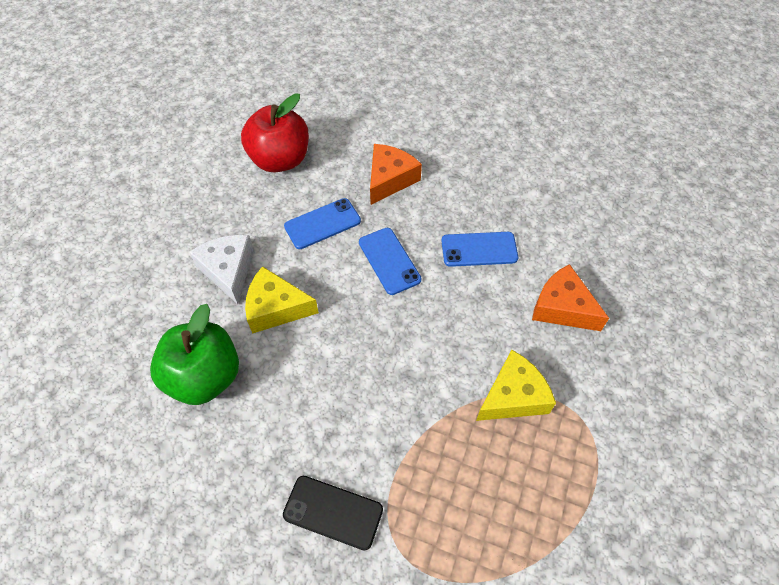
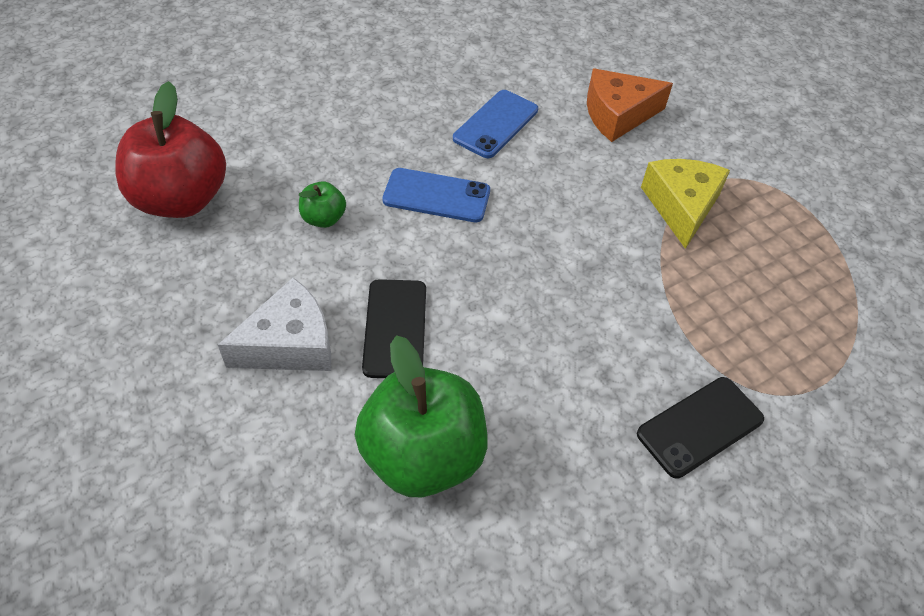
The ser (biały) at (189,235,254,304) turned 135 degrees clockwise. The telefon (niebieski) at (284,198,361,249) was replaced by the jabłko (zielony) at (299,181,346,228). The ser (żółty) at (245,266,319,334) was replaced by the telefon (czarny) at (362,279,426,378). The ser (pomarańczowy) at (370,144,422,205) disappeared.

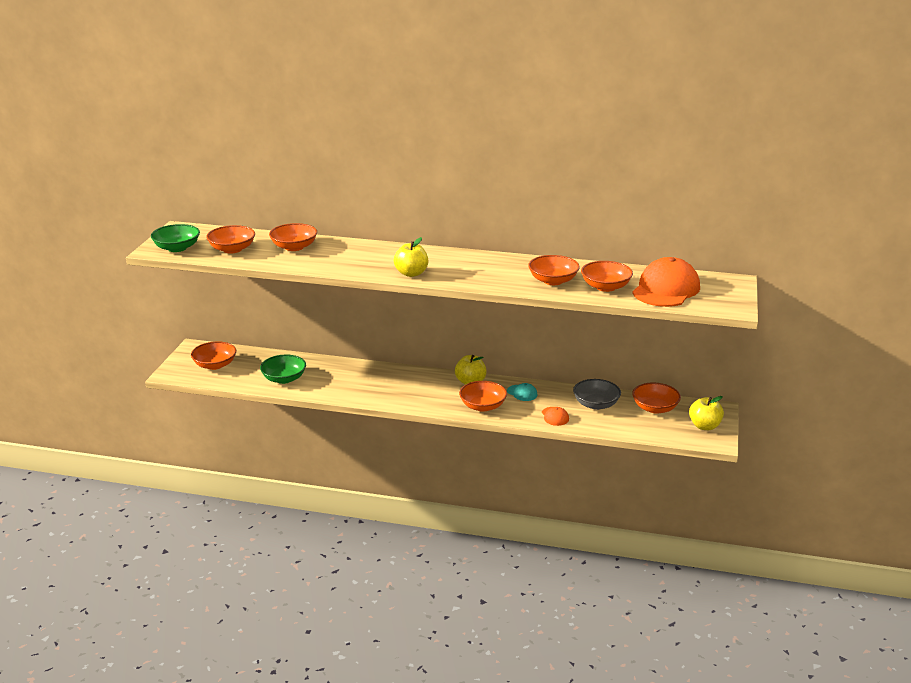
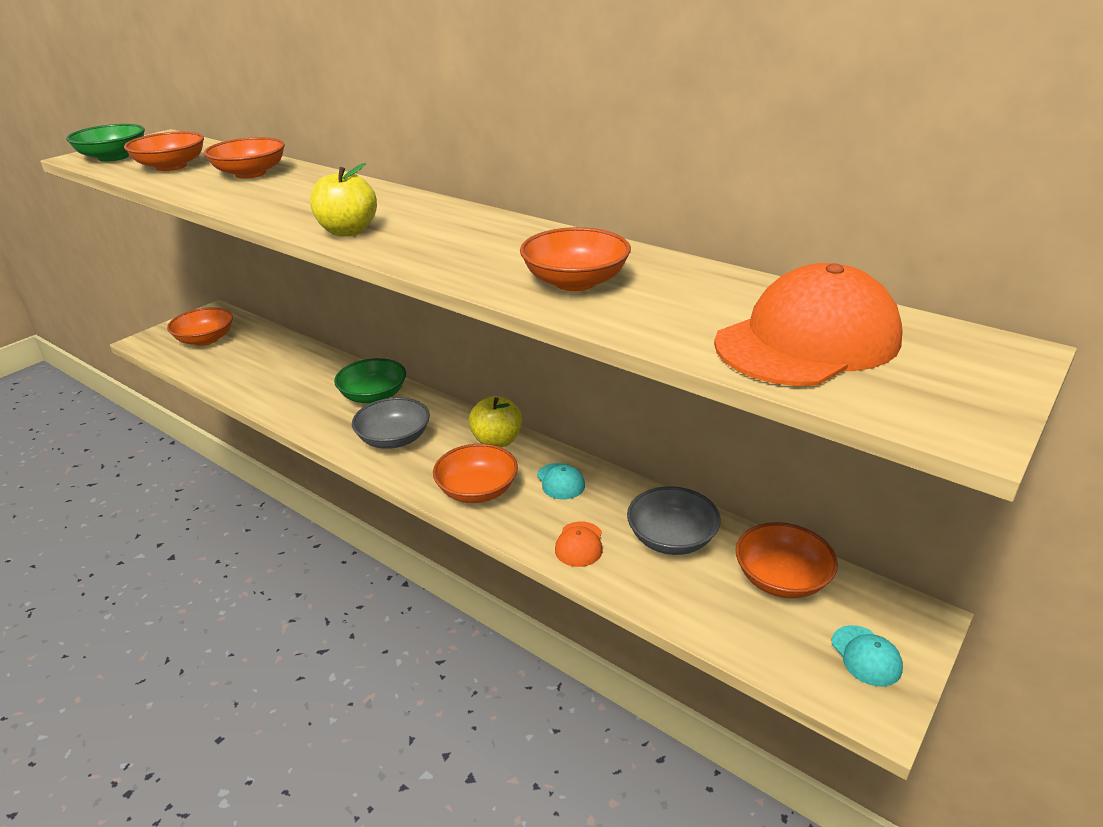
The miska (zielony) moved from (260,355,306,384) to (334,358,406,404). The miska (szary) at (352,397,430,449) appeared. The jabłko (żółty) at (689,396,724,430) was replaced by the czapka (turkusowy) at (832,625,903,686). The miska (pomarańczowy) at (581,261,633,292) disappeared.

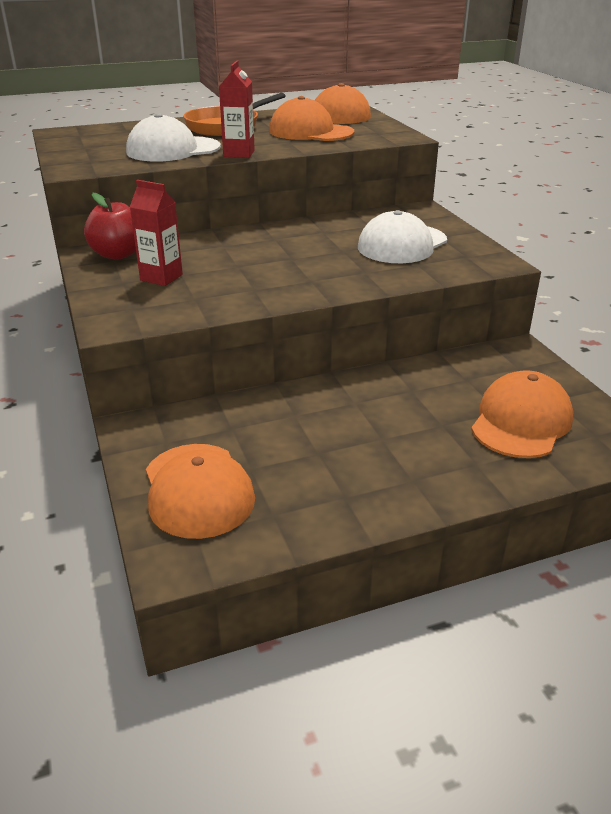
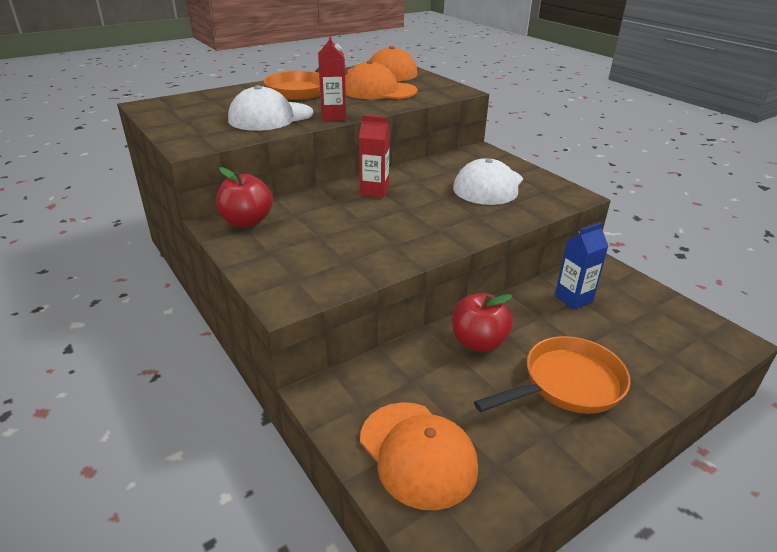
The karton mleka (czerwony) moved from (130,180,183,286) to (359,115,390,198). The jabłko (czerwony) at (452,293,513,352) appeared. The patelnia (pomarańczowy) at (474,336,630,414) appeared. The karton mleka (niebieski) at (555,222,608,310) appeared. The czapka (pomarańczowy) at (471,370,574,458) disappeared.

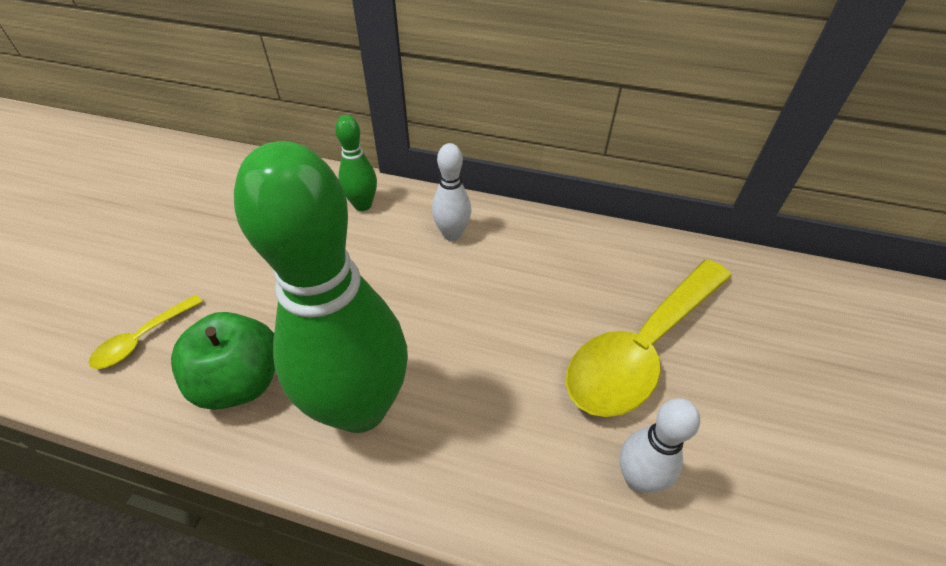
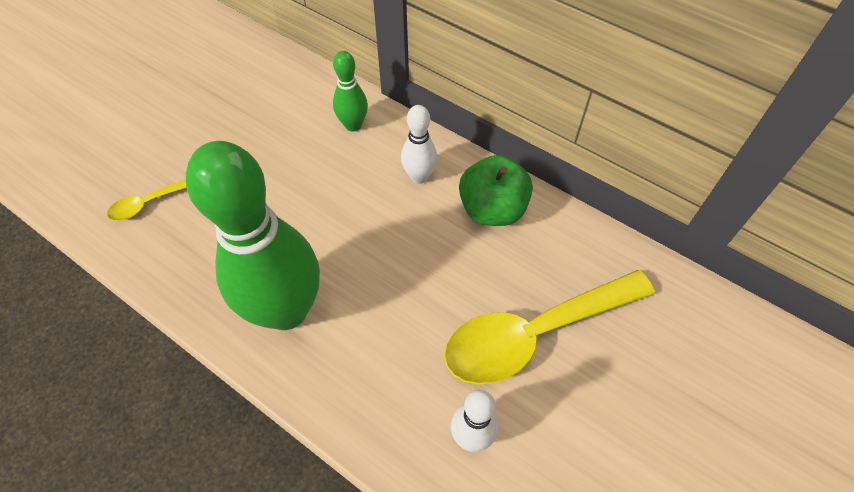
The jabłko (zielony) moved from (171,312,275,410) to (459,155,533,226).

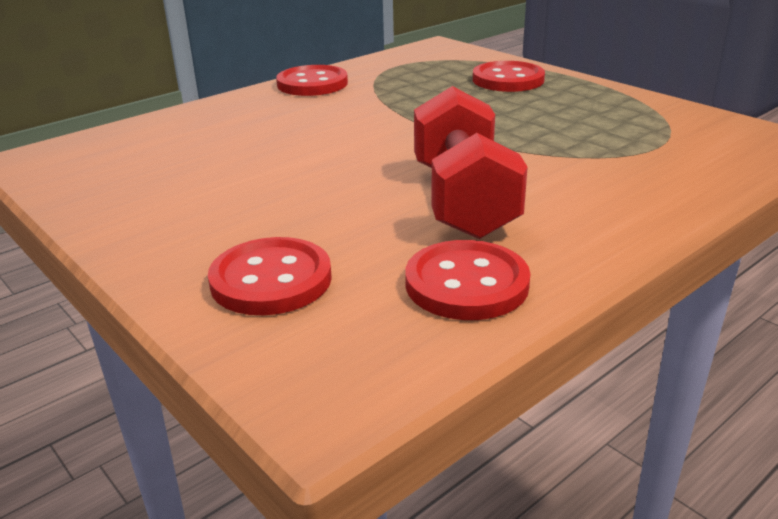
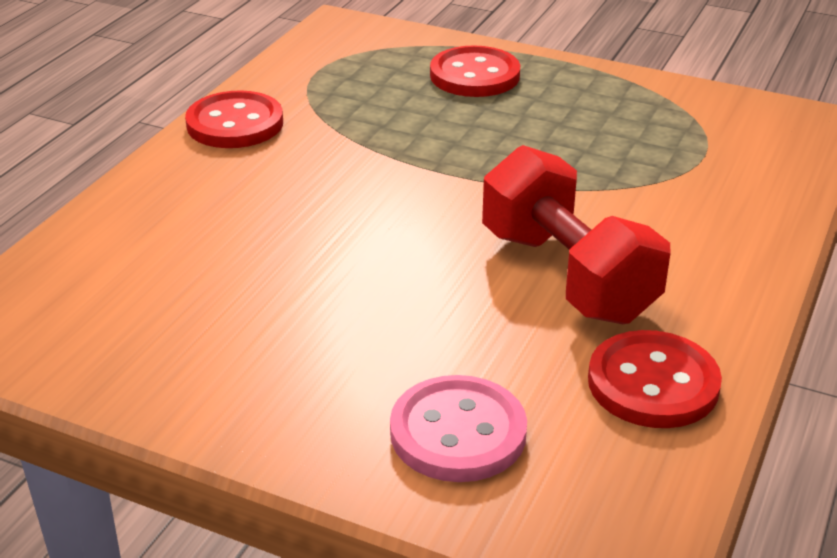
The guzik (czerwony) at (208,237,332,315) became the guzik (różowy) at (390,375,527,482).

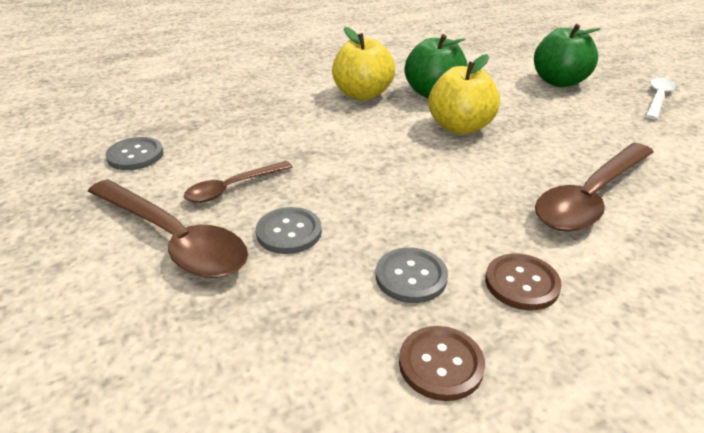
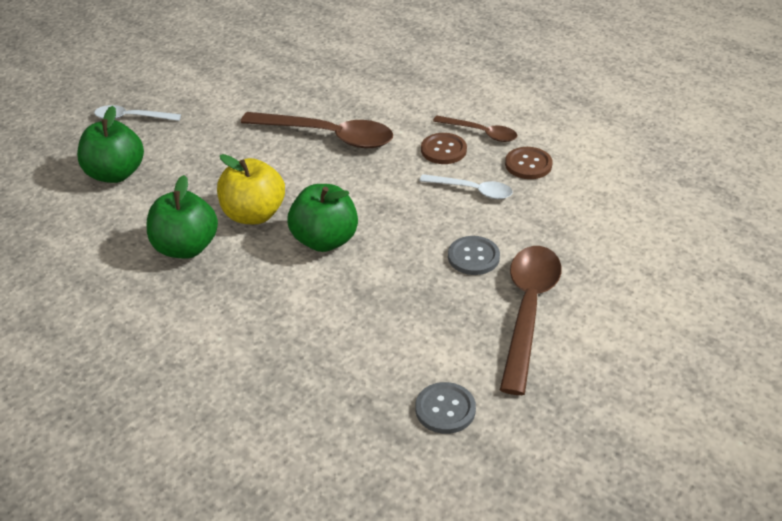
The jabłko (zielony) at (287,184,358,252) appeared. The guzik (szary) at (376,247,448,303) was replaced by the łyżka (biały) at (419,174,513,199). The łyżka (brązowy) moved from (184,161,292,203) to (433,116,517,142). The jabłko (żółty) at (332,27,395,100) disappeared.

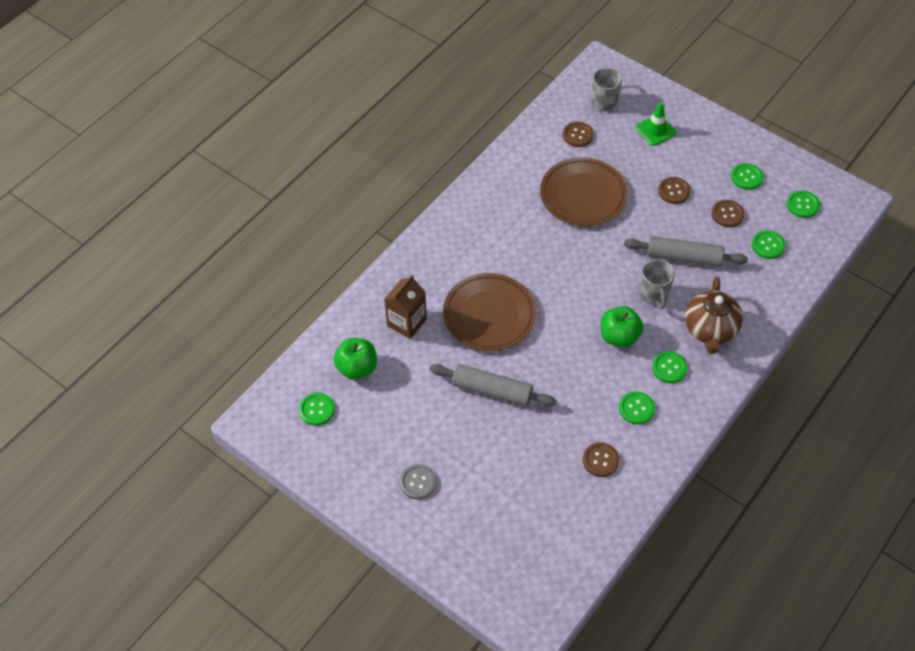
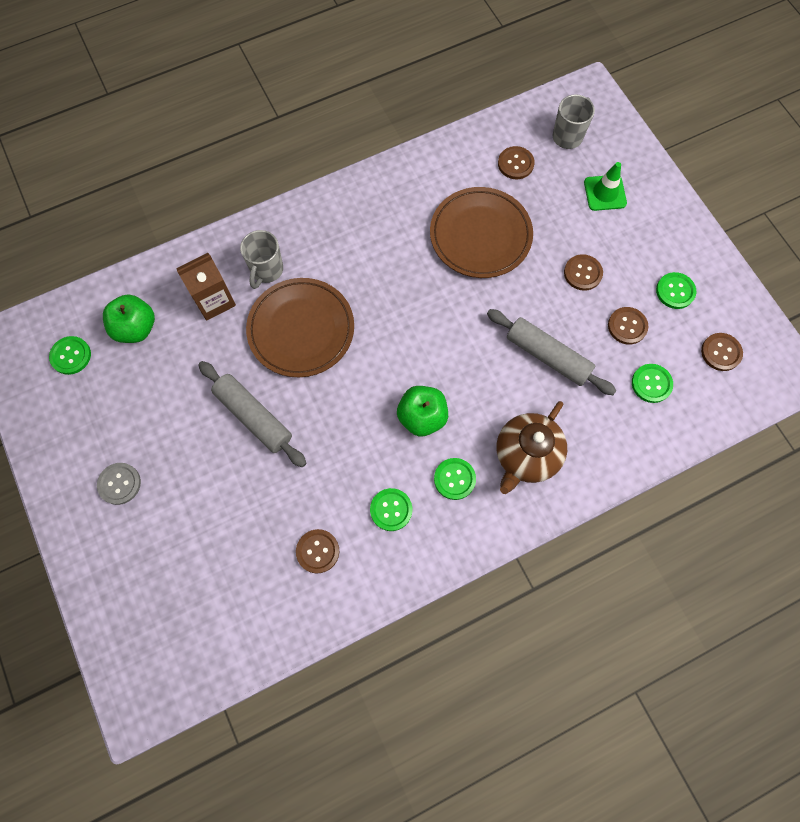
The kubek (szary) moved from (639,259,675,309) to (240,230,283,289). The guzik (zielony) at (787,191,820,218) became the guzik (brązowy) at (701,333,743,371).

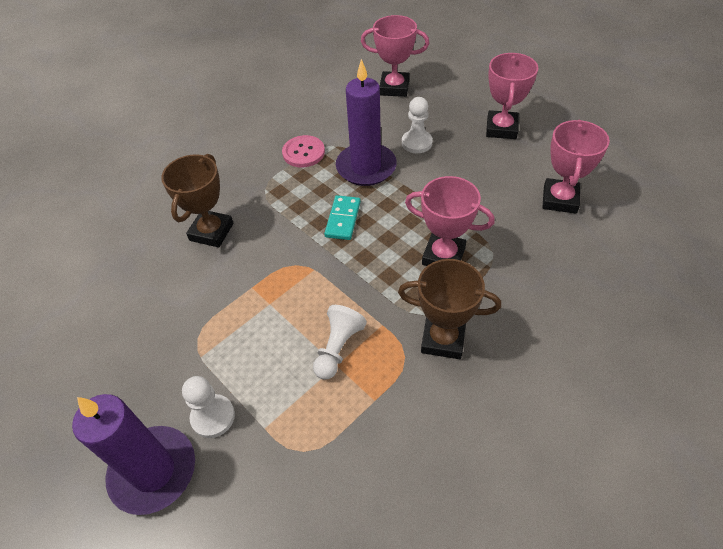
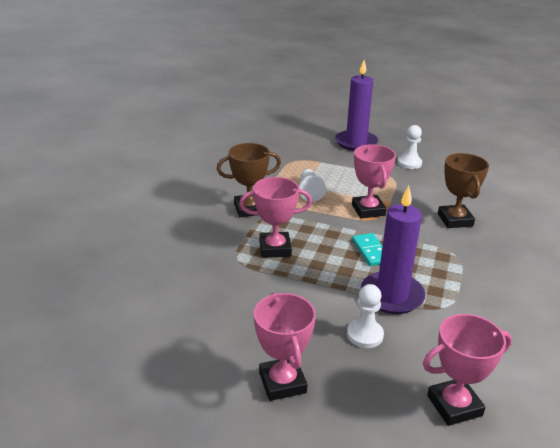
The puchar (różowy) moved from (542,120,610,214) to (352,144,396,218). The pionek (biały) moved from (182,376,235,438) to (398,125,422,169). The guzik (różowy) at (282,135,325,167) disappeared.

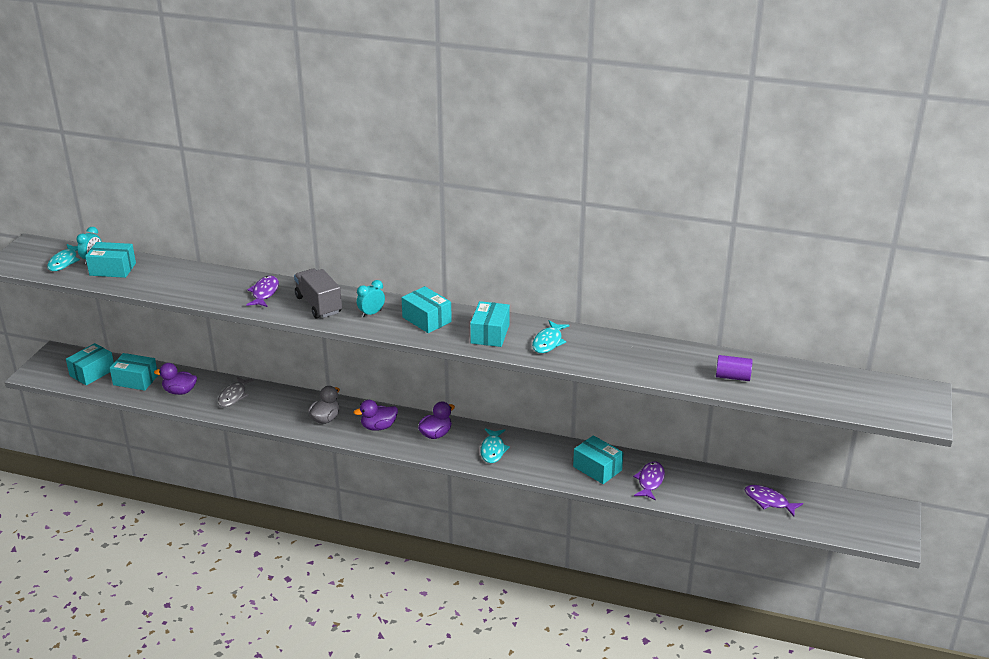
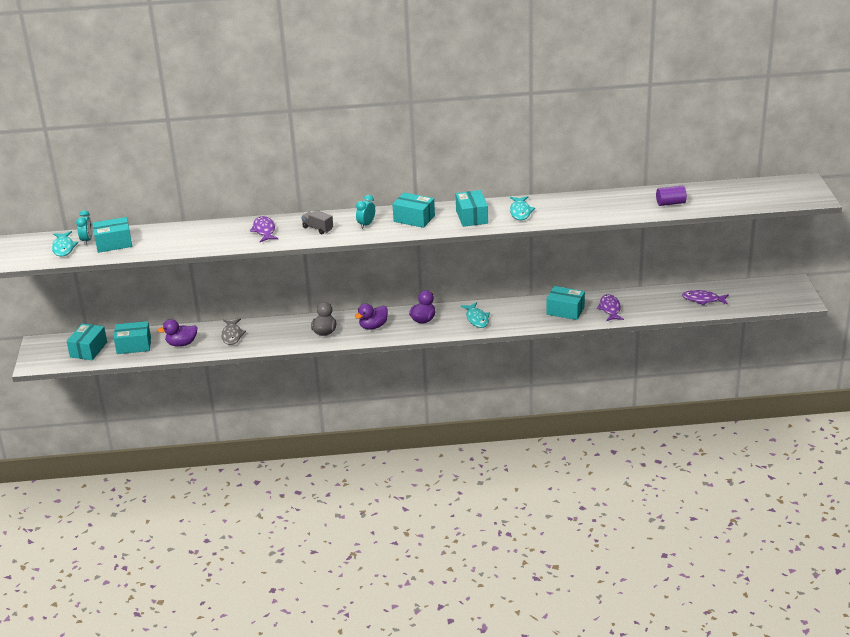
The ciężarówka (szary) at (294,269,342,318) changed to 0.59 times the size.

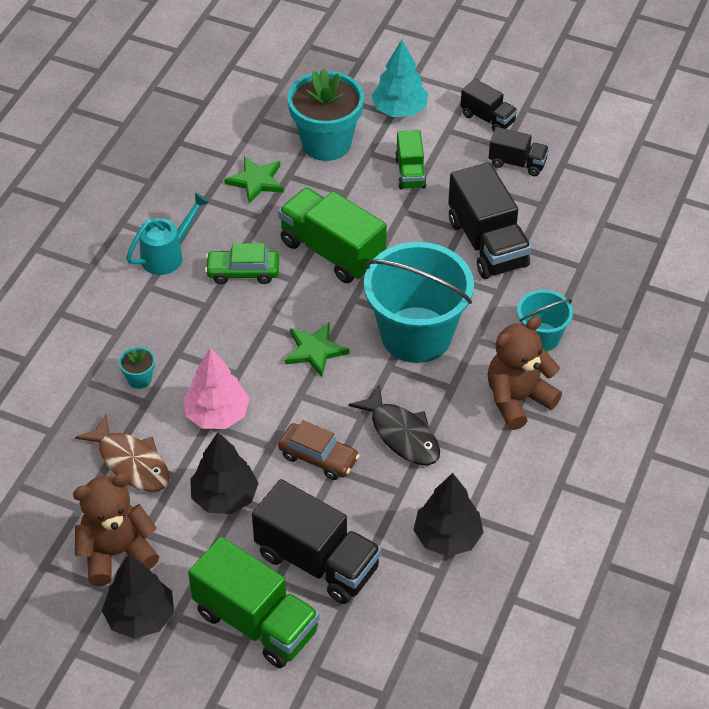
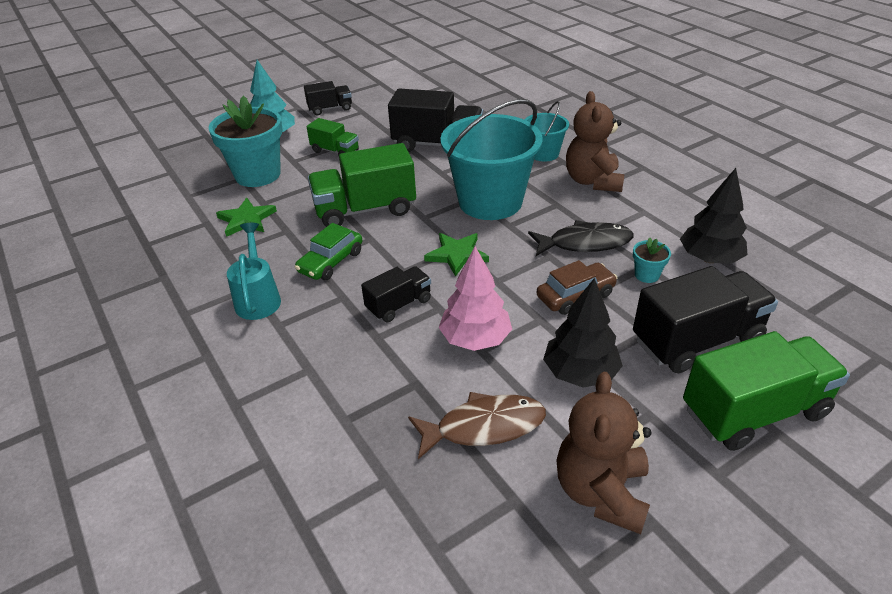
The ciężarówka (czarny) moved from (489,127,549,176) to (361,266,431,322). The doniczka (turkusowy) moved from (119,347,155,389) to (633,237,671,283). The drzewko (czarny) at (102,555,174,639) disappeared.

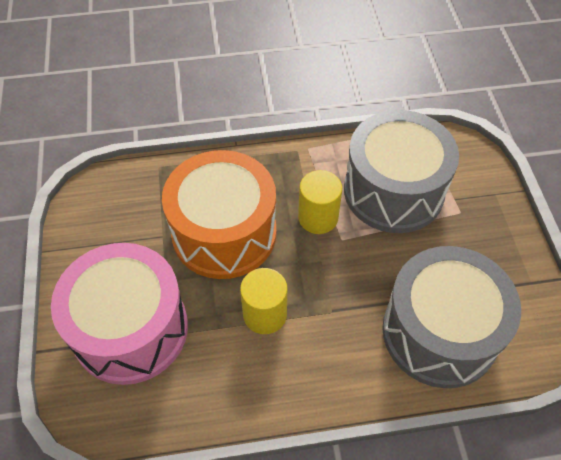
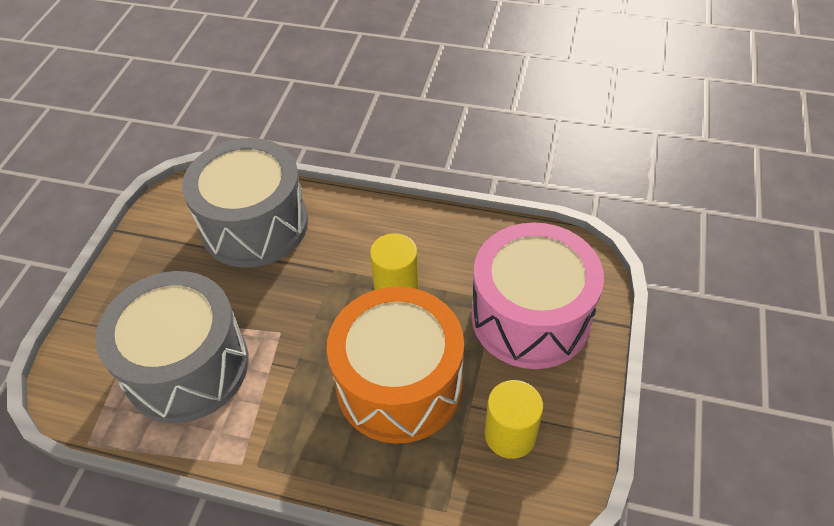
The walec (żółty) moved from (298,170,342,234) to (485,380,543,459).

